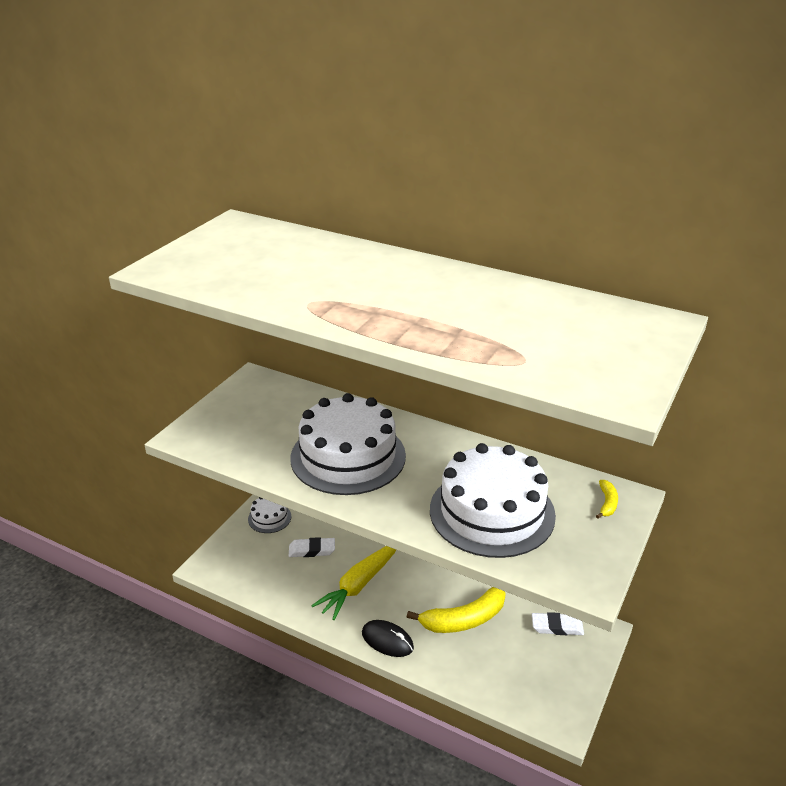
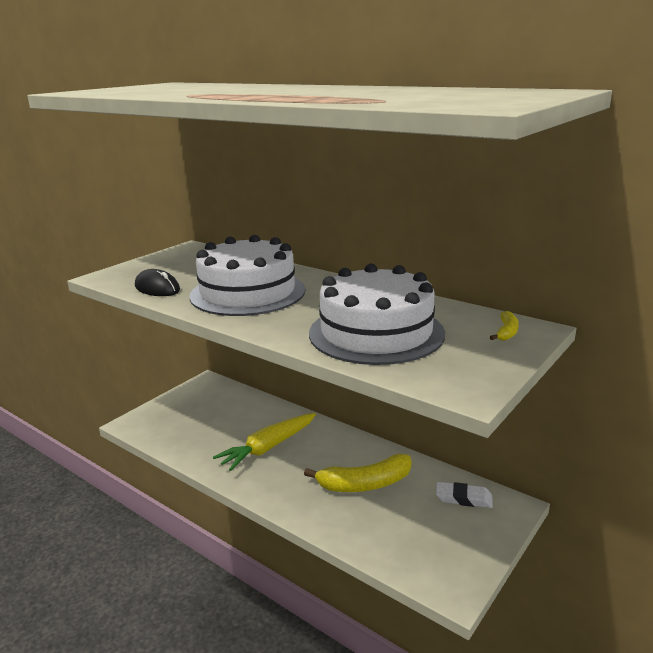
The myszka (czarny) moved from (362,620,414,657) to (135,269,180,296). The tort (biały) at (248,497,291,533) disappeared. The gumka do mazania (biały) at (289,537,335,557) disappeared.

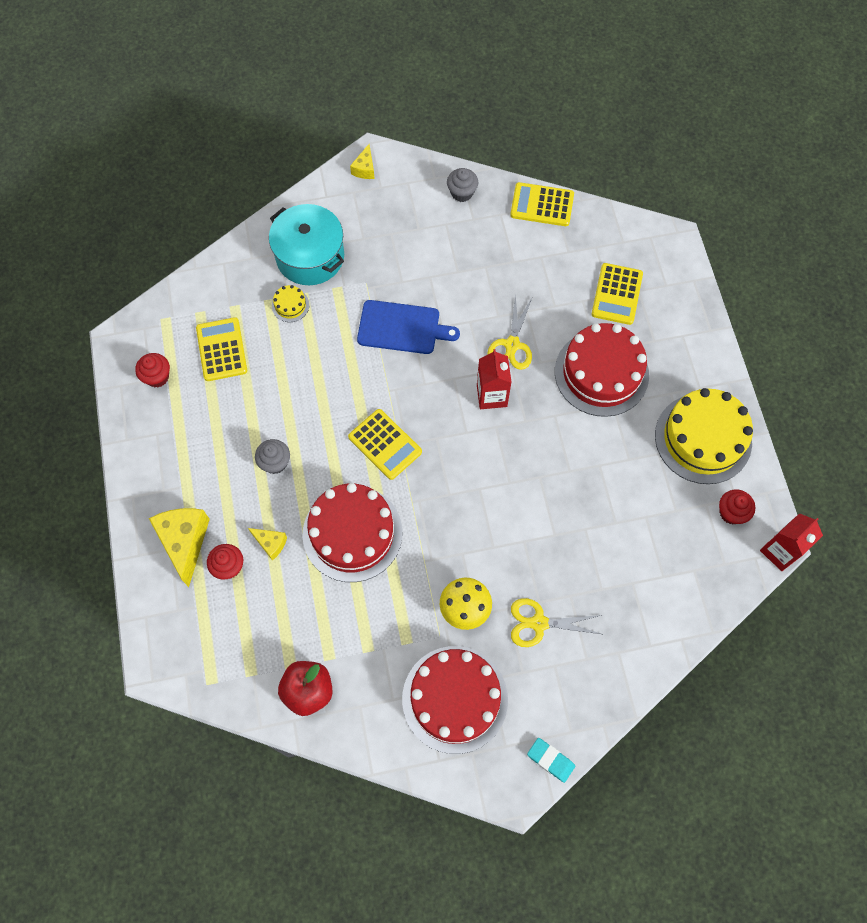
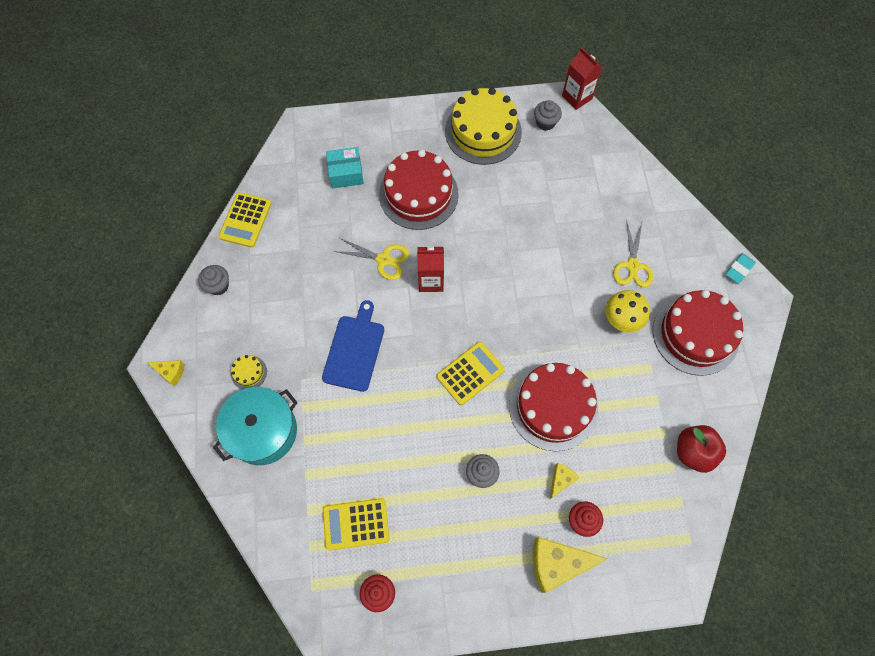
The tort (żółty) moved from (272,285,309,322) to (231,355,267,390). The kalkulator (żółty) at (592,263,643,325) was replaced by the pudełko (turkusowy) at (326,147,364,189). The muffinka (czerwony) at (719,490,755,524) became the muffinka (szary) at (534,100,562,131).

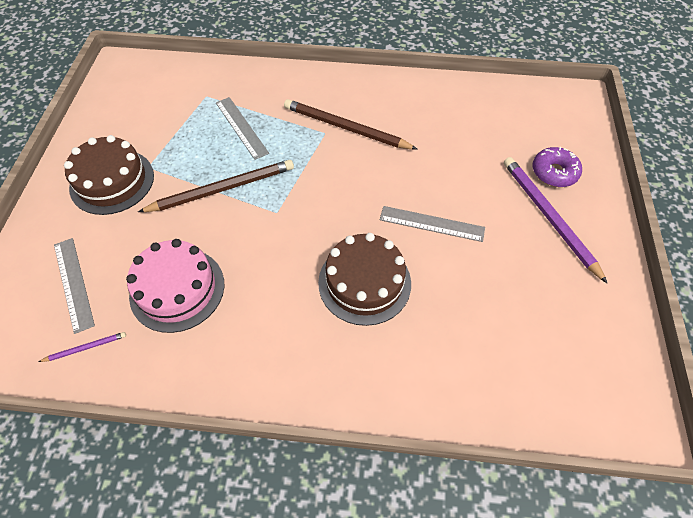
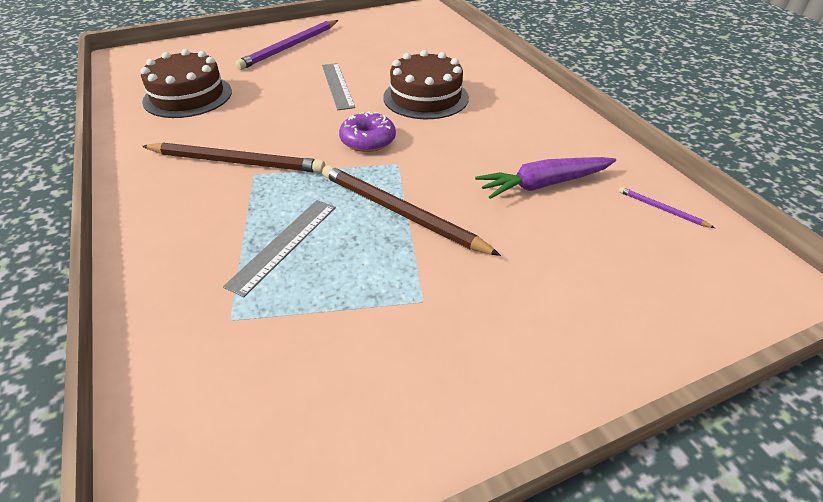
The tort (brązowy) moved from (64,135,154,215) to (140,49,232,118). The ołówek (brązowy) at (284,99,418,150) turned 75 degrees counterclockwise. The donut (fioletowy) moved from (533,147,582,187) to (339,111,396,152). The tort (różowy) at (126,239,224,333) was replaced by the marchewka (fioletowy) at (475,157,616,199). The linijka (szary) at (54,238,95,334) disappeared.

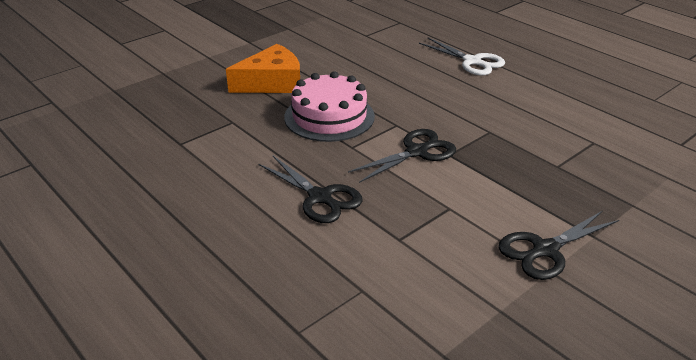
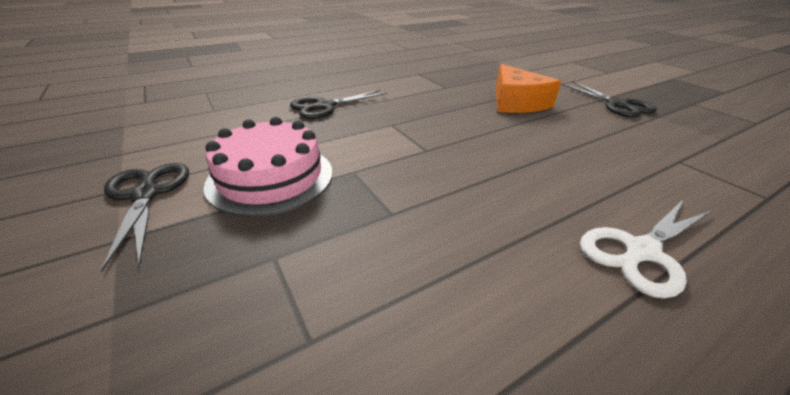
The tort (różowy) moved from (284,71,375,142) to (203,117,333,217). The nożyczki (czarny) moved from (348,129,456,183) to (562,81,657,117).

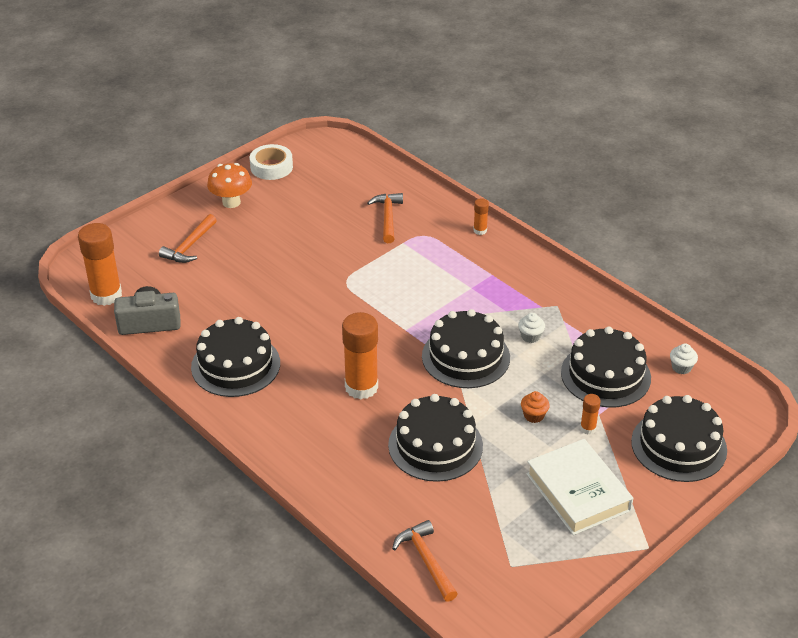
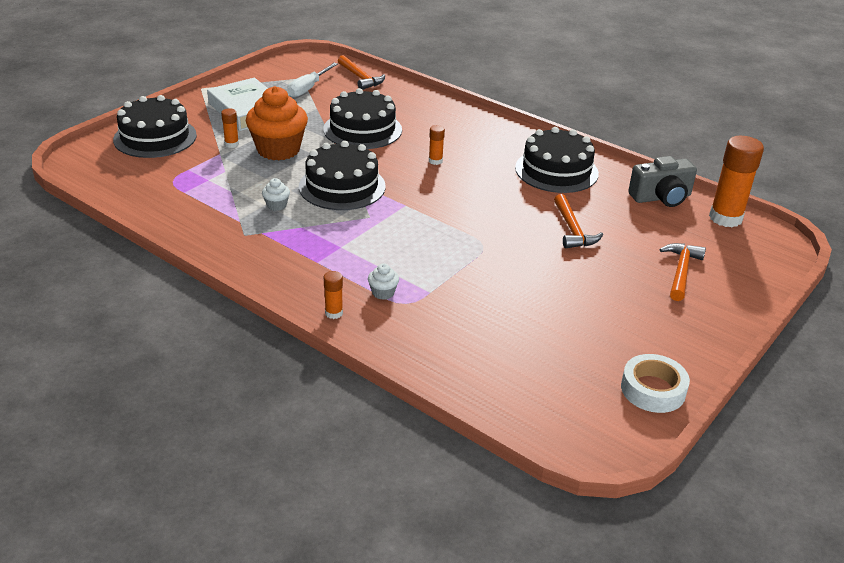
The muffinka (pomarańczowy) at (521,391,550,423) changed to 2.38 times the size. The śrubokręt (biały) at (287,63,338,97) appeared. The muffinka (biały) moved from (670,343,698,374) to (368,263,399,300). The klej w sztyfcie (pomarańczowy) at (342,312,378,399) changed to 0.47 times the size. The młotek (pomarańczowy) moved from (367,193,403,243) to (554,194,603,249). The grzyb (pomarańczowy) at (207,163,252,208) disappeared. The tort (czarny) at (561,326,651,408) disappeared.

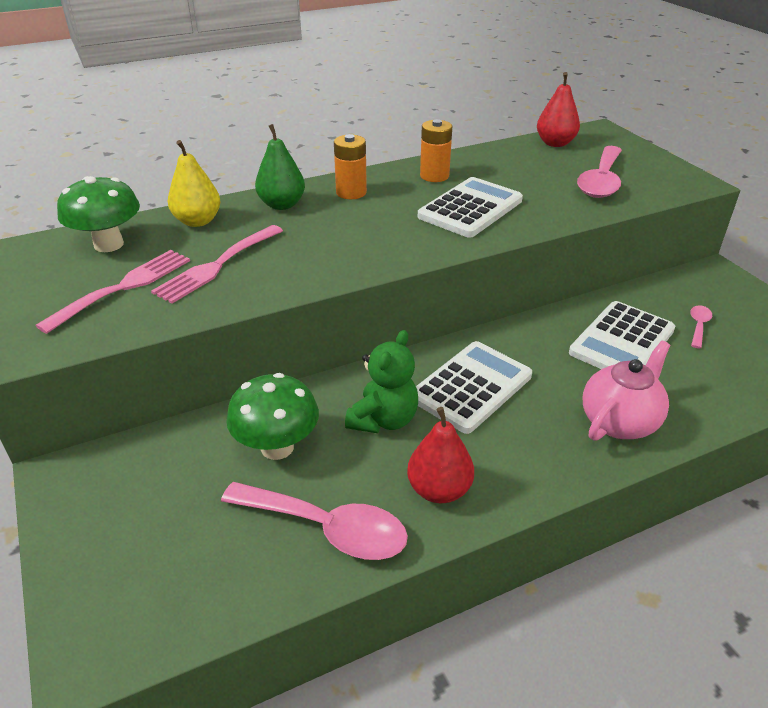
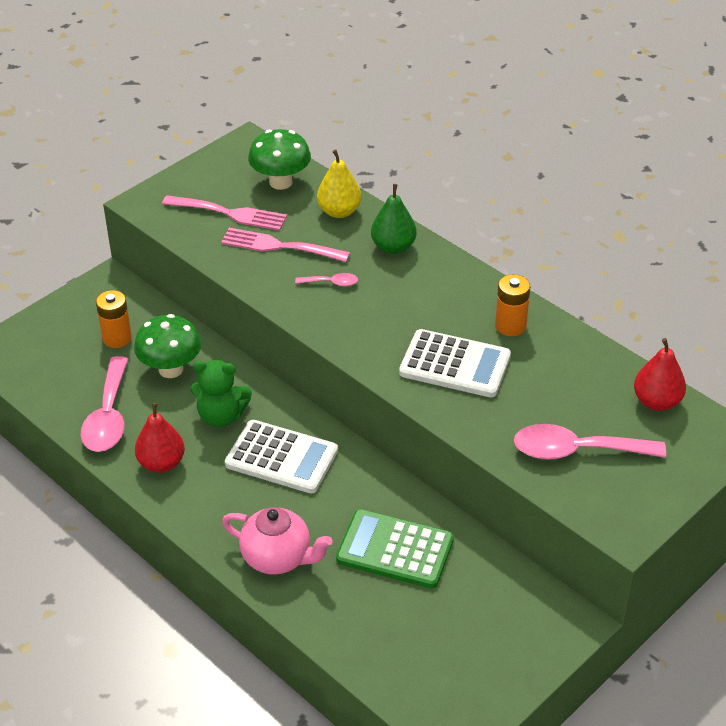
The bateria (pomarańczowy) moved from (334,134,367,199) to (96,290,132,348). The łyżka (różowy) moved from (690,305,712,349) to (295,273,358,286). The kalkulator (biały) at (569,301,675,369) became the kalkulator (zielony) at (336,509,454,588).

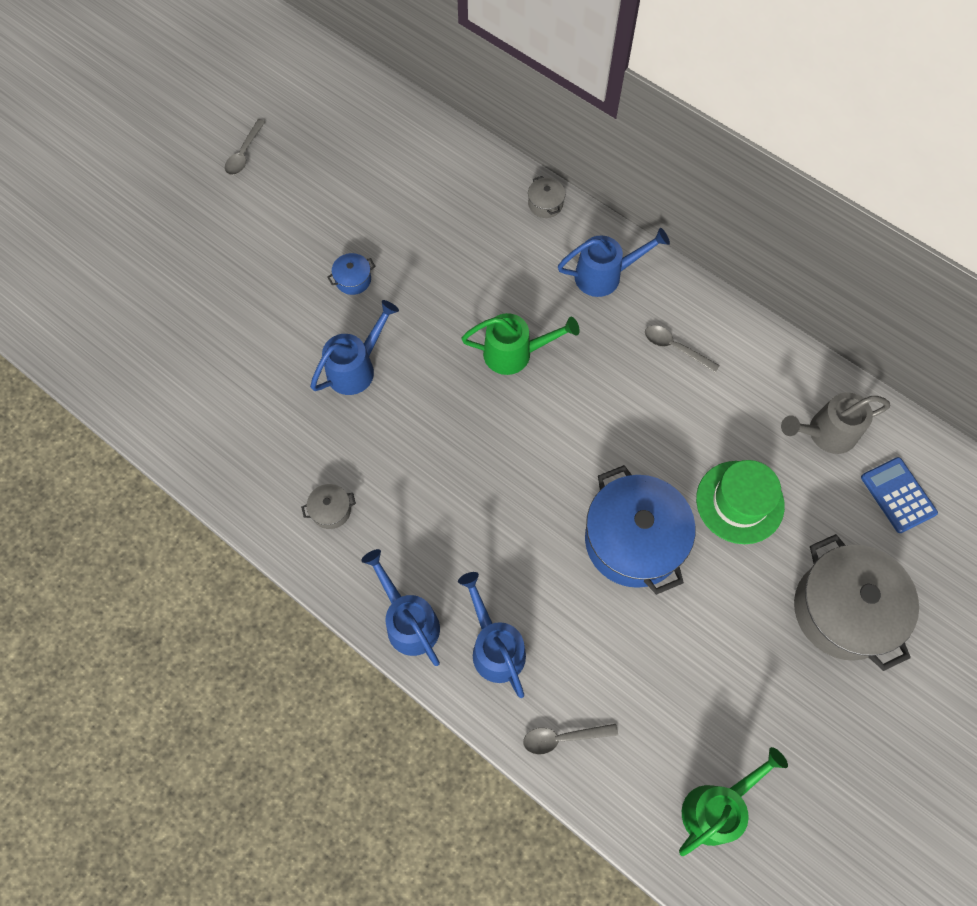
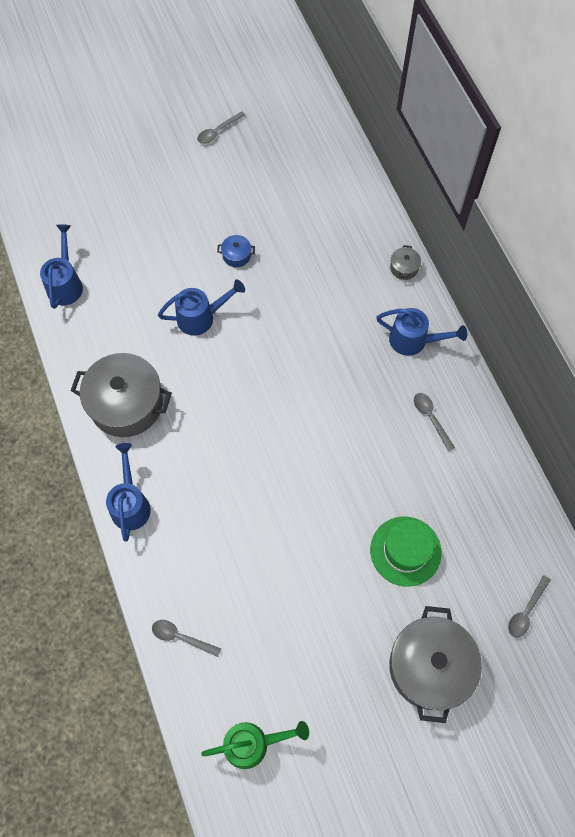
The konewka (niebieski) moved from (458,572,526,698) to (40,224,83,309). The garnek (szary) at (301,484,356,529) changed to 2.42 times the size. The kalkulator (niebieski) at (861,457,938,533) was replaced by the łyżka (szary) at (508,575,551,637). The konewka (zielony) at (461,313,580,375) disappeared. The garnek (niebieski) at (585,465,695,595) disappeared. The konewka (szary) at (781,392,890,454) disappeared.

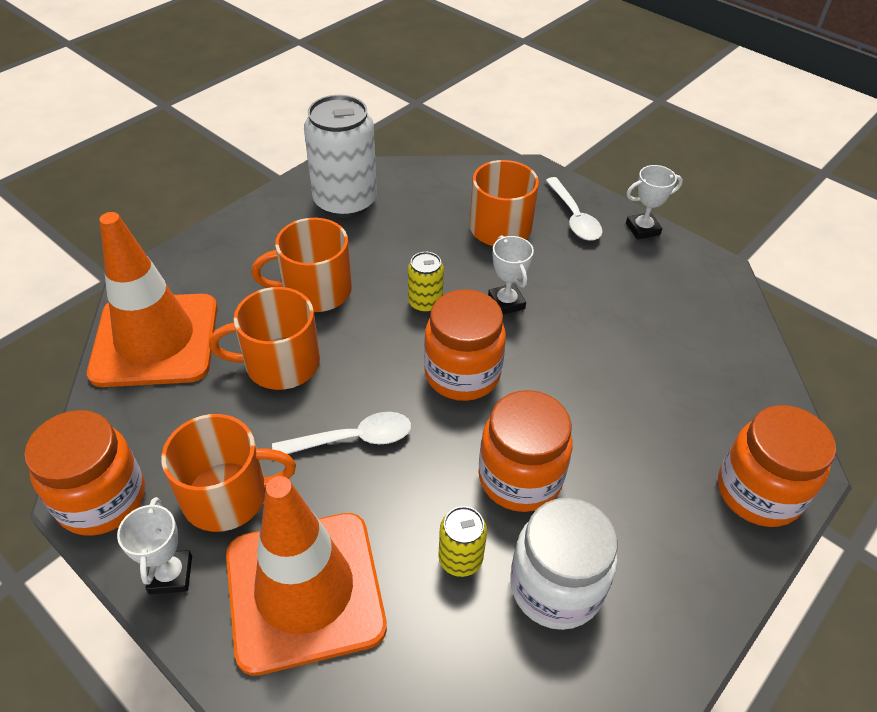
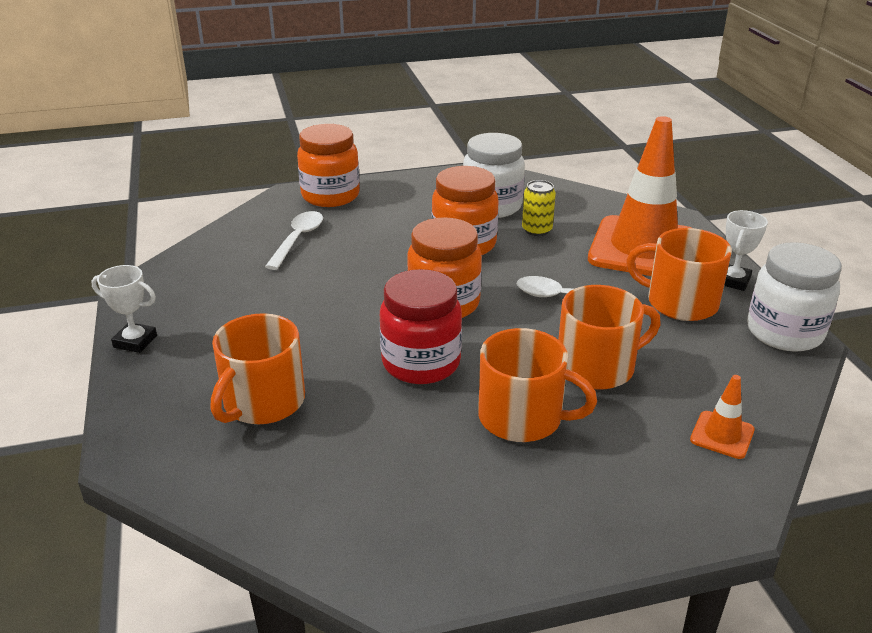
The łyżka (biały) moved from (546,177,602,241) to (265,211,323,270). The puszka (żółty) at (408,252,444,313) was replaced by the słoik (czerwony) at (380,269,462,384). The kubek (pomarańczowy) at (209,287,320,390) turned 45 degrees counterclockwise. The pachołek (pomarańczowy) at (87,212,217,387) changed to 0.40 times the size. The słoik (pomarańczowy) at (24,410,145,536) became the słoik (biały) at (747,242,842,352). The puszka (biały) at (304,95,377,218) disappeared. The puchar (biały) at (488,235,534,315) disappeared.

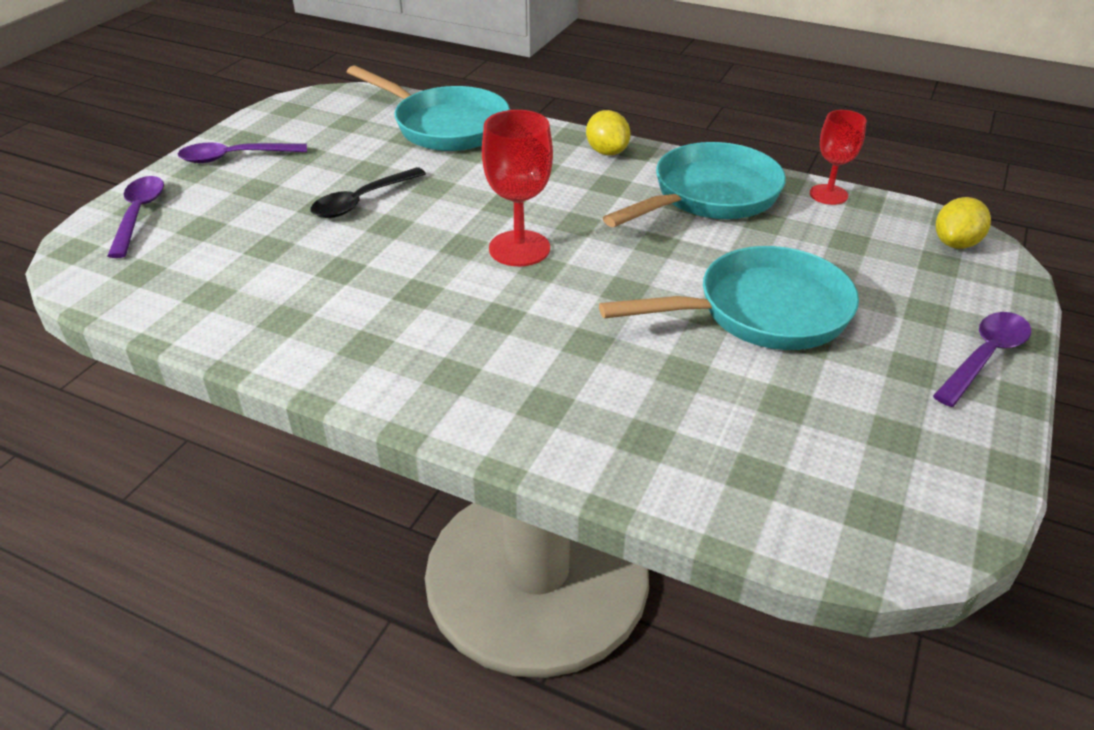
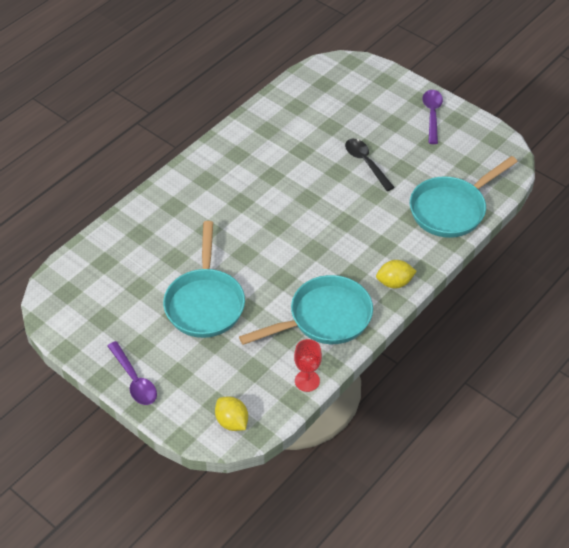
The patelnia (turkusowy) at (603,142,786,227) turned 90 degrees counterclockwise. The łyżka (fioletowy) at (107,176,164,258) disappeared. The kielich (czerwony) at (482,110,553,266) disappeared.

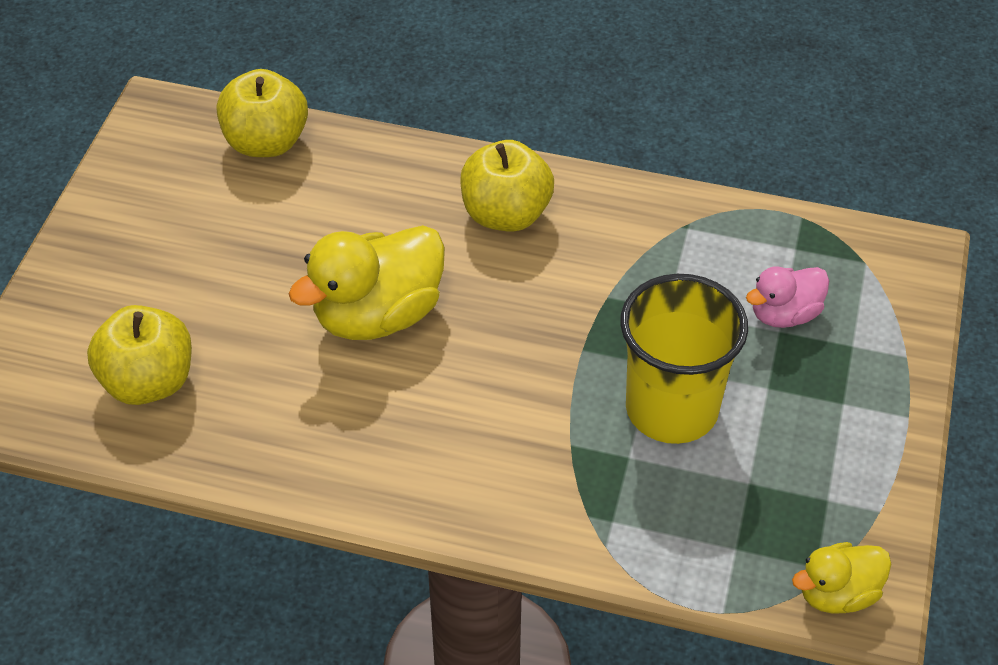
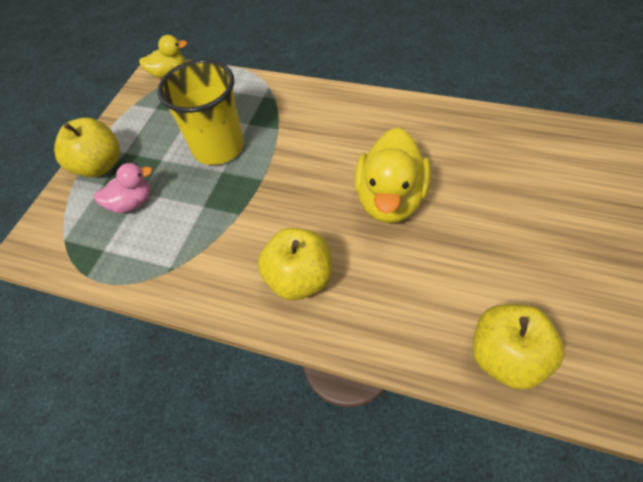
The jabłko (żółty) moved from (87,305,192,405) to (54,118,120,177). The kaczka (żółty) at (288,225,445,340) turned 135 degrees clockwise.

